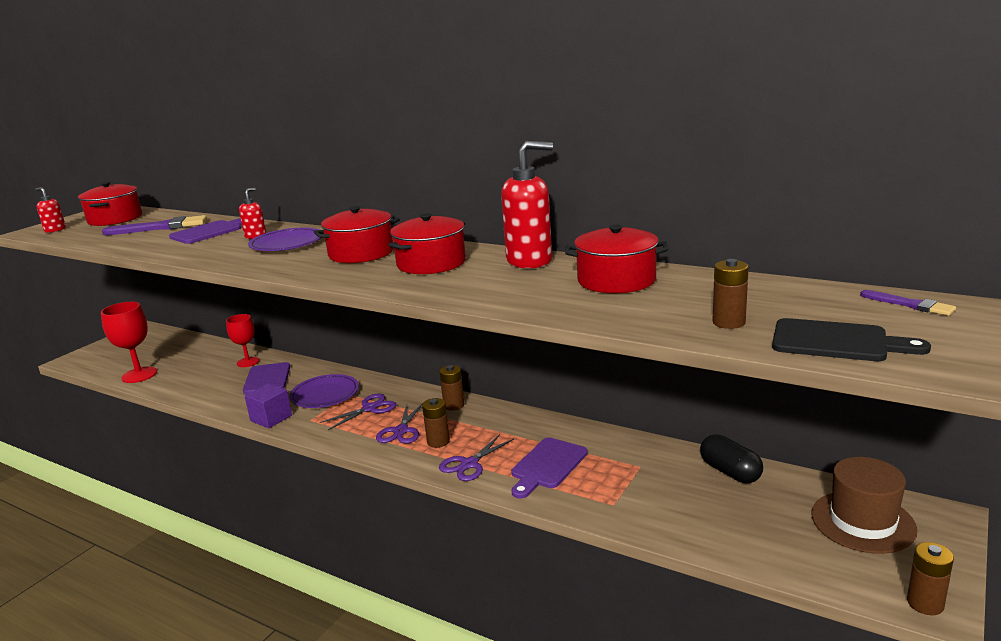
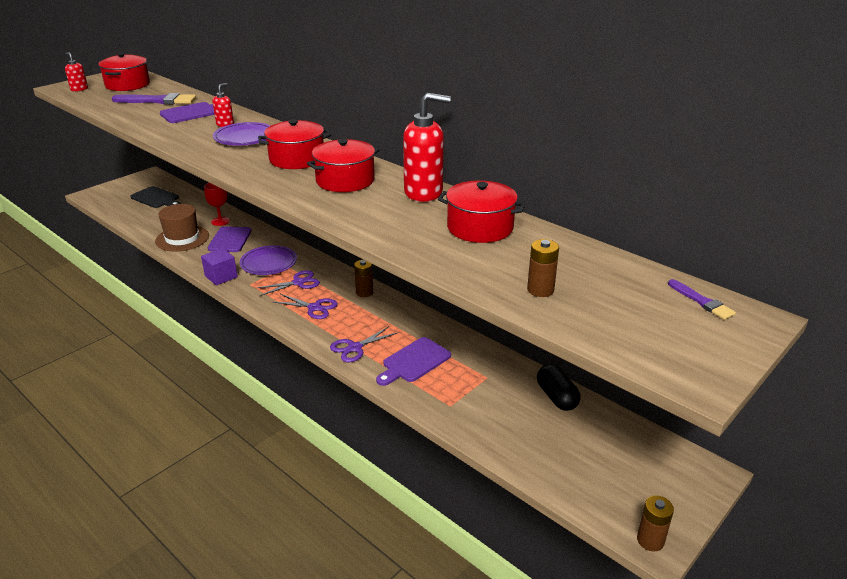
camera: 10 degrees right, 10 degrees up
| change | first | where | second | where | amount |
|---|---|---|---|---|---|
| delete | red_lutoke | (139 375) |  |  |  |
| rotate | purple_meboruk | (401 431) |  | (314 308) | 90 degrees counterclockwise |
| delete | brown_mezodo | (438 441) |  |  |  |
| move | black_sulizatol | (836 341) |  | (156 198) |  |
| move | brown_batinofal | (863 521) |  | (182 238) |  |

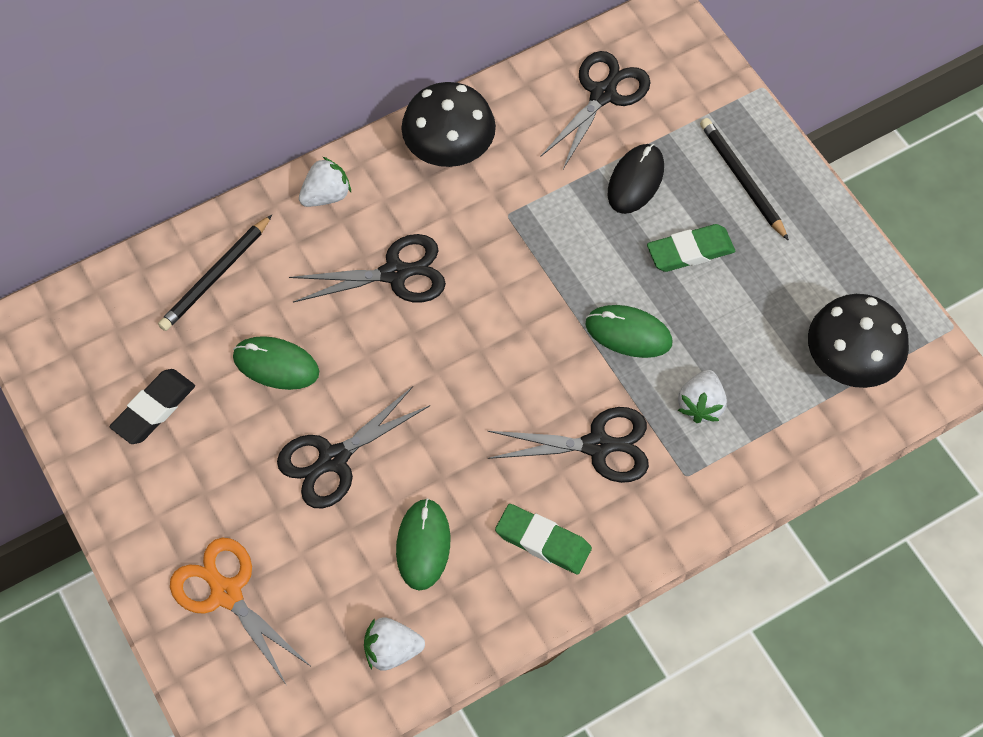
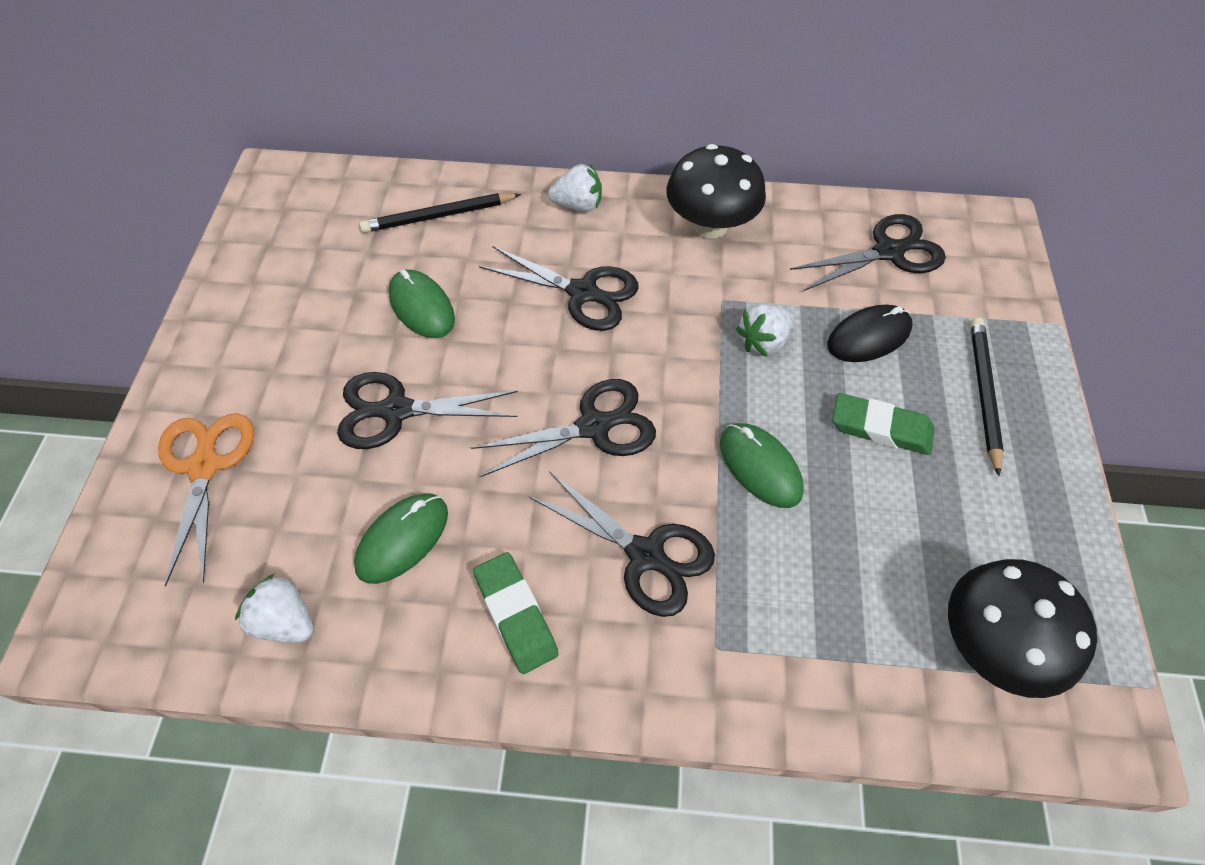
camera: 35 degrees right, 5 degrees down
| change | first | where | second | where | amount |
|---|---|---|---|---|---|
| delete | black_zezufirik | (154 409) |  |  |  |
| move | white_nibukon | (701 405) |  | (763 342) |  |
| insert |  |  | black_meboruk | (594 427) |  |

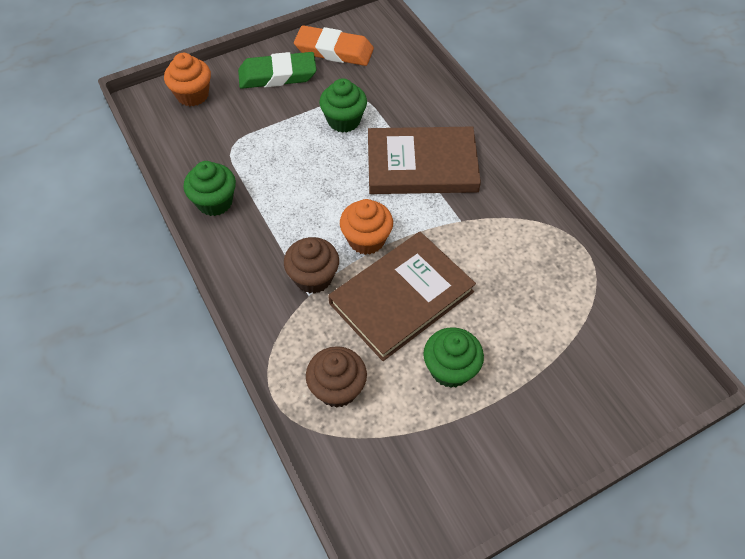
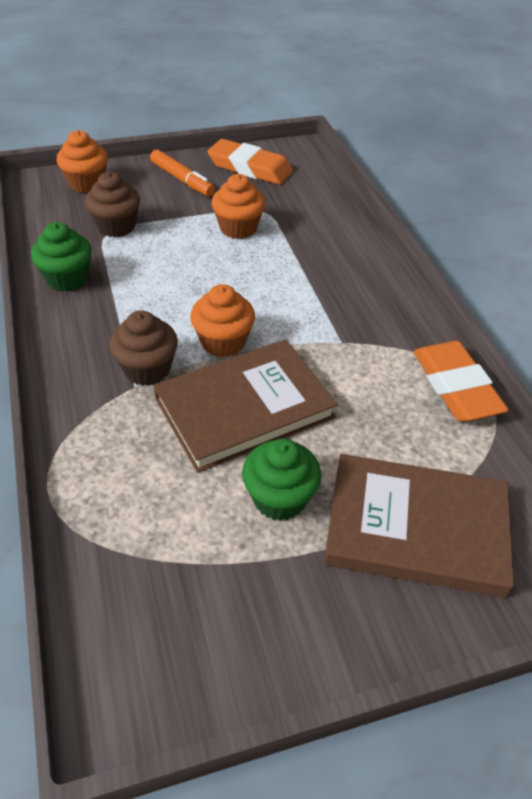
camera: 10 degrees right, 10 degrees down
| change | first | where | second | where | amount |
|---|---|---|---|---|---|
| replace | green_zezufirik | (277 75) | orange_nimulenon | (182 180) |  |
| move | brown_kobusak | (337 388) |  | (116 226) |  |
| recolor | green_kobusak | (344 120) | orange_kobusak | (238 228) |  |
| move | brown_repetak | (422 165) |  | (416 528) |  |
| insert |  |  | orange_zezufirik | (455 386) |  |

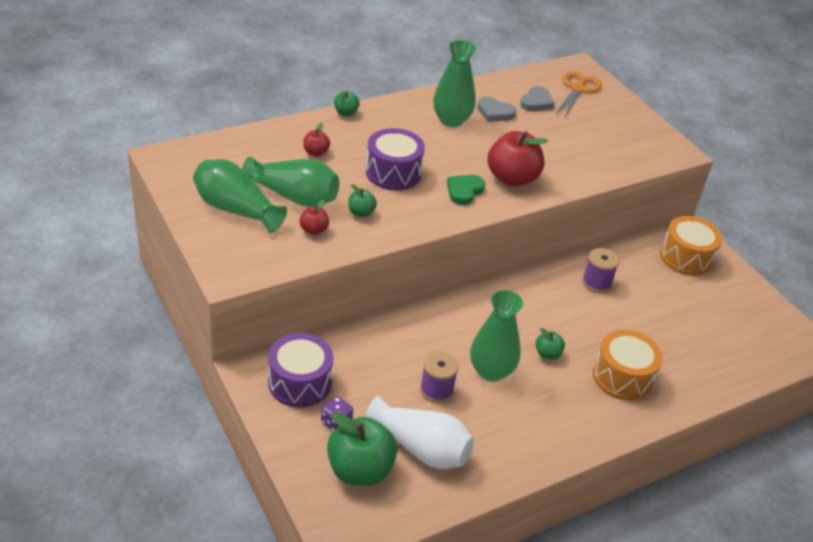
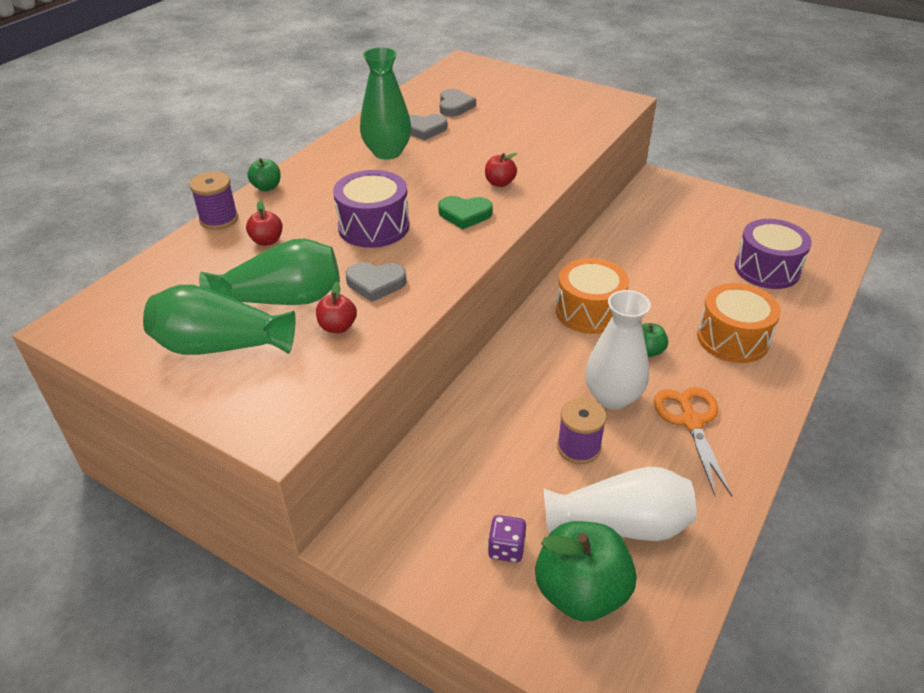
camera: 25 degrees left, 0 degrees up
| change | first | where | second | where | amount |
|---|---|---|---|---|---|
| move | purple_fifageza | (300 382) |  | (767 269) |  |
| replace | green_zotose | (361 213) | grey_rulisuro | (375 283) |  |
| rotate | green_rulisuro | (464 191) |  | (465 214) | 90 degrees counterclockwise |
| recolor | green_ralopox | (491 371) | white_ralopox | (612 397) |  |
| resize | red_zotose | (512 178) |  | (500 183) | x0.48 |
| move | orange_meboruk | (578 89) |  | (691 421) |  |
| move | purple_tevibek | (596 283) |  | (219 219) |  |
| move | orange_fifageza | (686 258) |  | (589 311) |  |

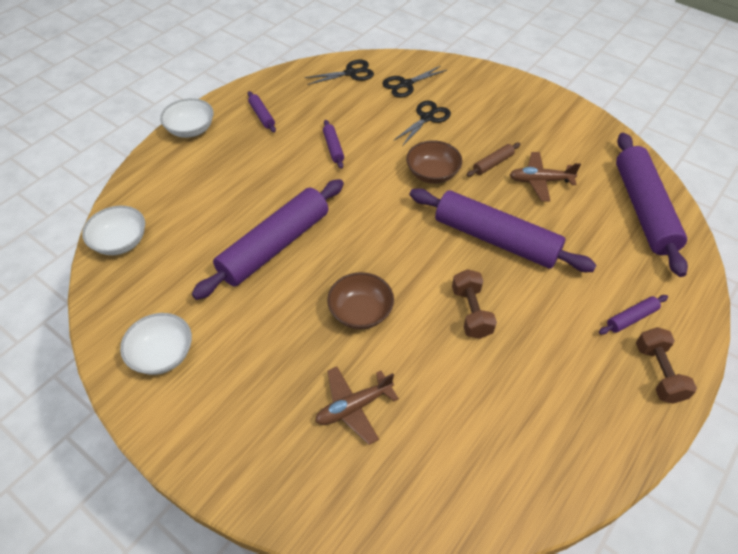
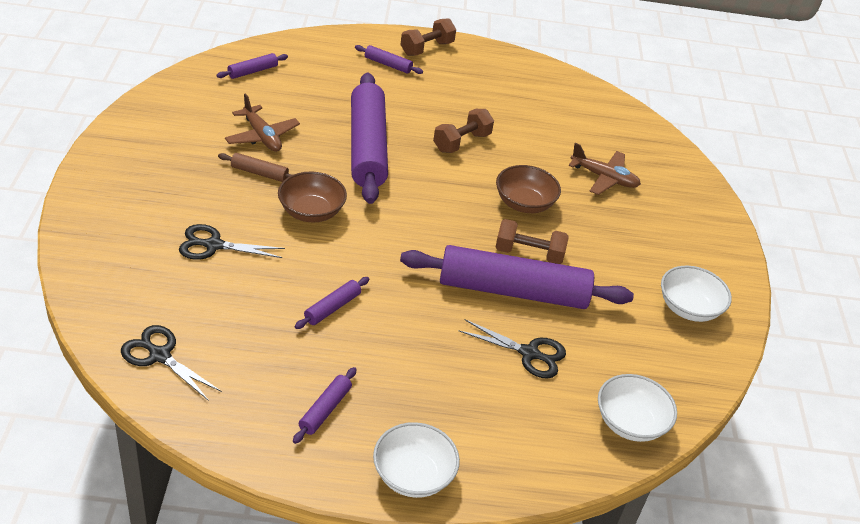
camera: 130 degrees left, 10 degrees down
| change | first | where | second | where | amount |
|---|---|---|---|---|---|
| move | black_meboruk | (406 84) |  | (529 353) |  |
| resize | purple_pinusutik | (644 209) |  | (253 71) | x0.42 |
| insert |  |  | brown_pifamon | (528 254) |  |

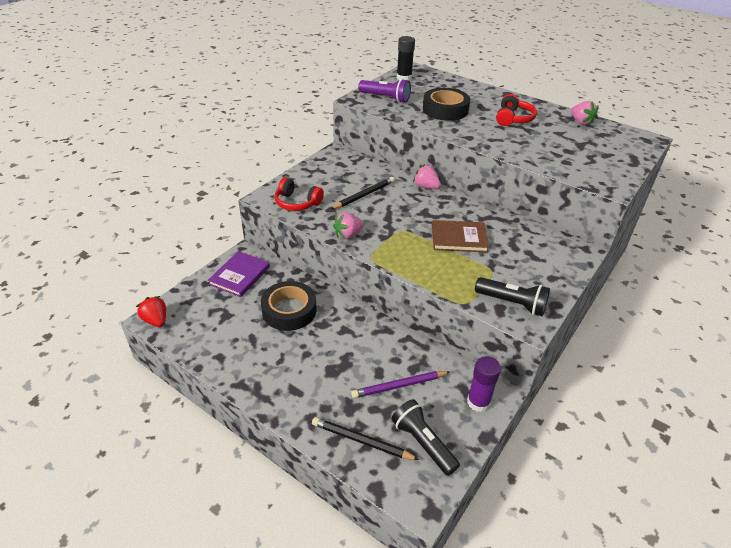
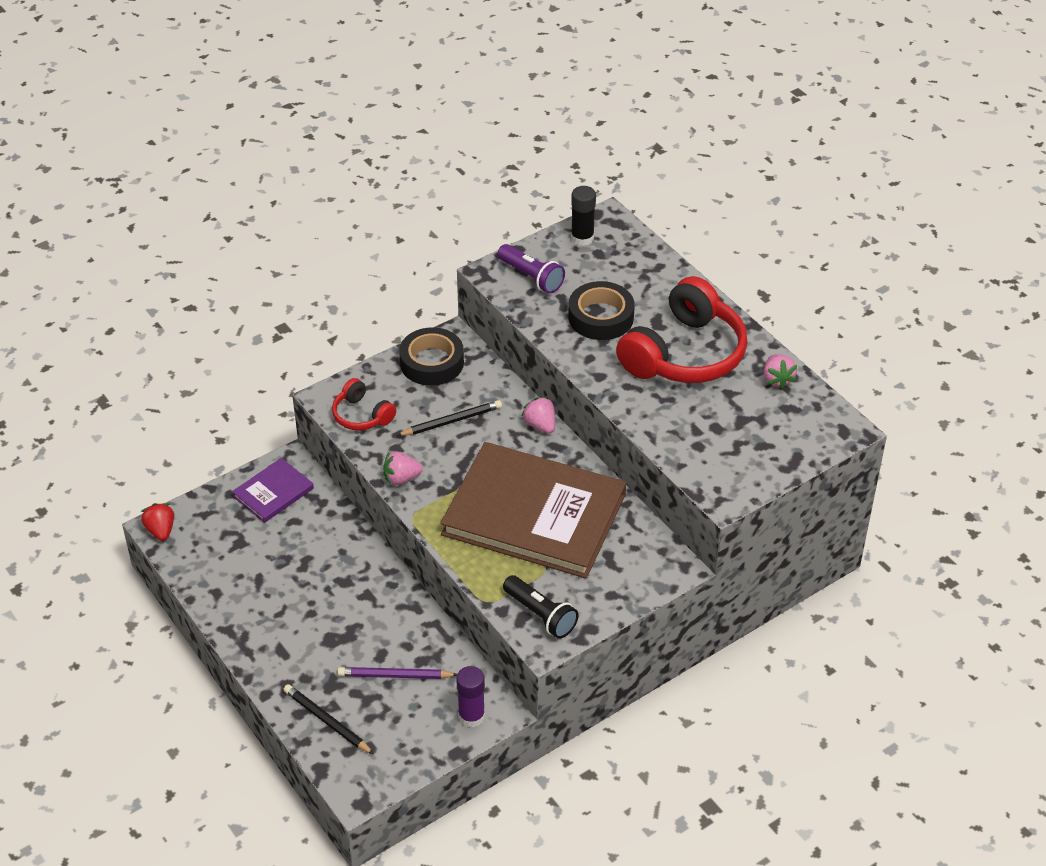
camera: 20 degrees right, 5 degrees up
| change | first | where | second | where | amount |
|---|---|---|---|---|---|
| move | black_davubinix | (289 310) |  | (432 362) |  |
| delete | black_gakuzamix | (423 443) |  |  |  |
| resize | brown_repetak | (459 238) |  | (534 514) | x2.25 |
| resize | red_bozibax | (513 119) |  | (685 354) | x2.02 |

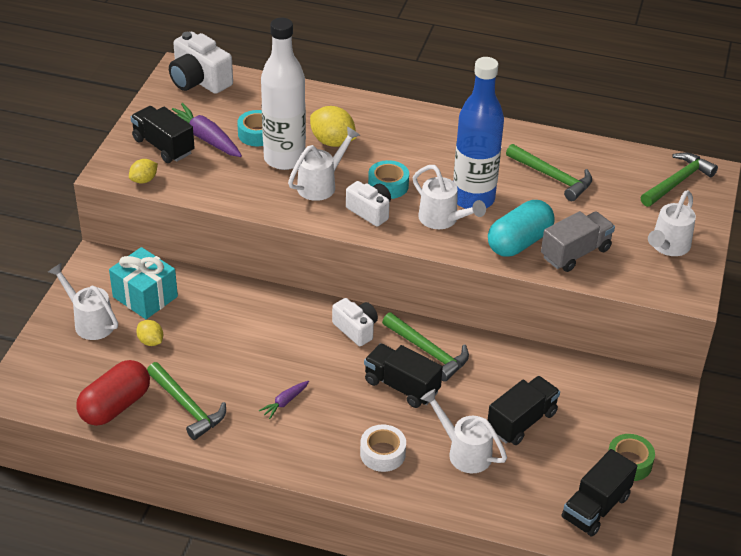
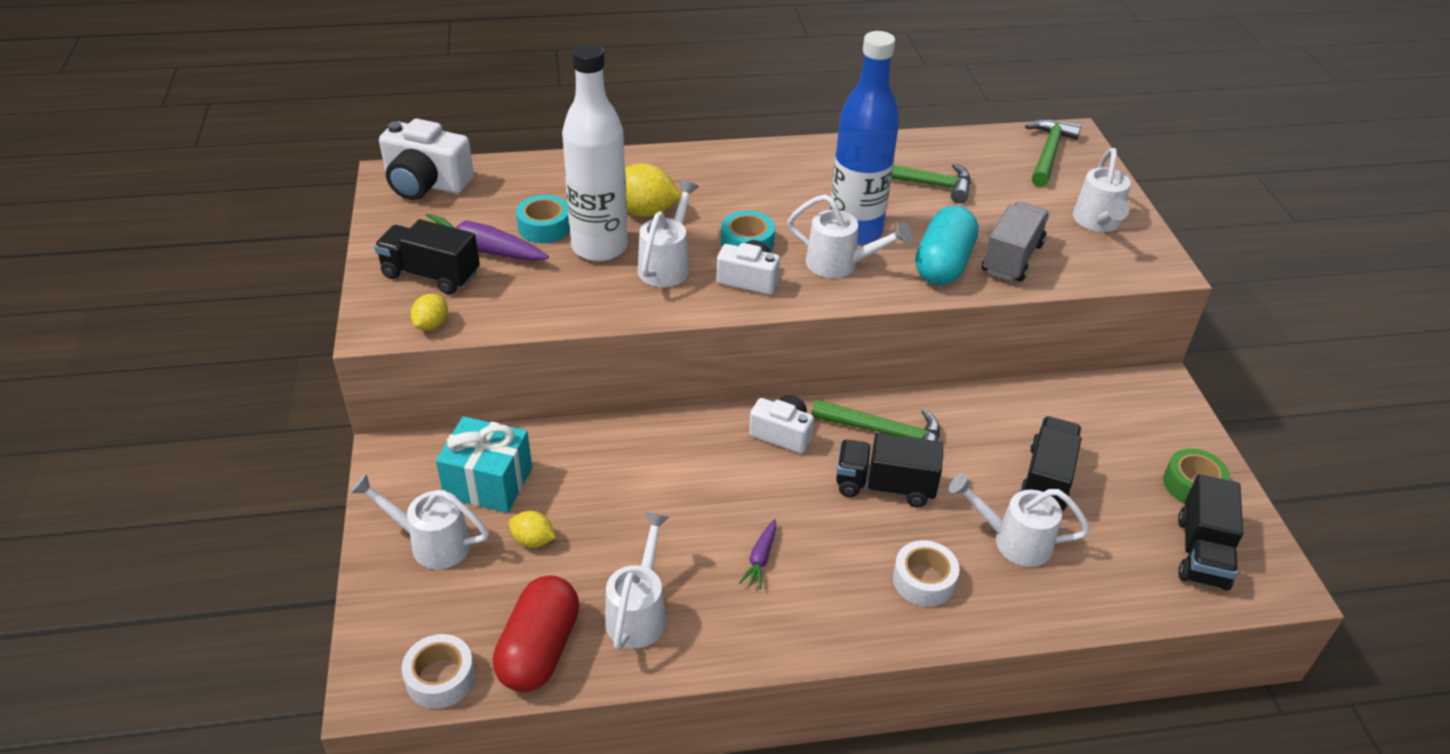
camera: 25 degrees left, 0 degrees up
| change | first | where | second | where | amount |
|---|---|---|---|---|---|
| replace | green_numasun | (187 406) | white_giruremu | (639 612) |  |
| insert |  |  | white_davubinix | (440 678) |  |

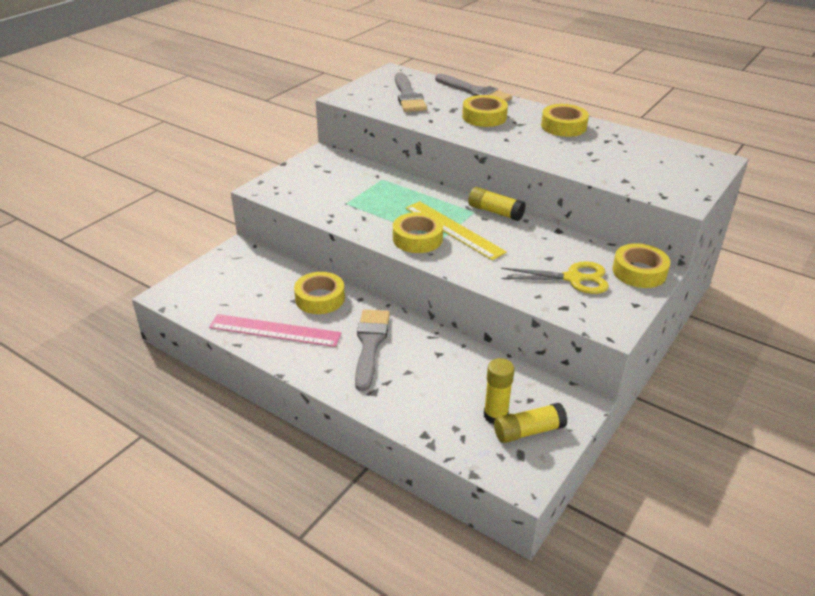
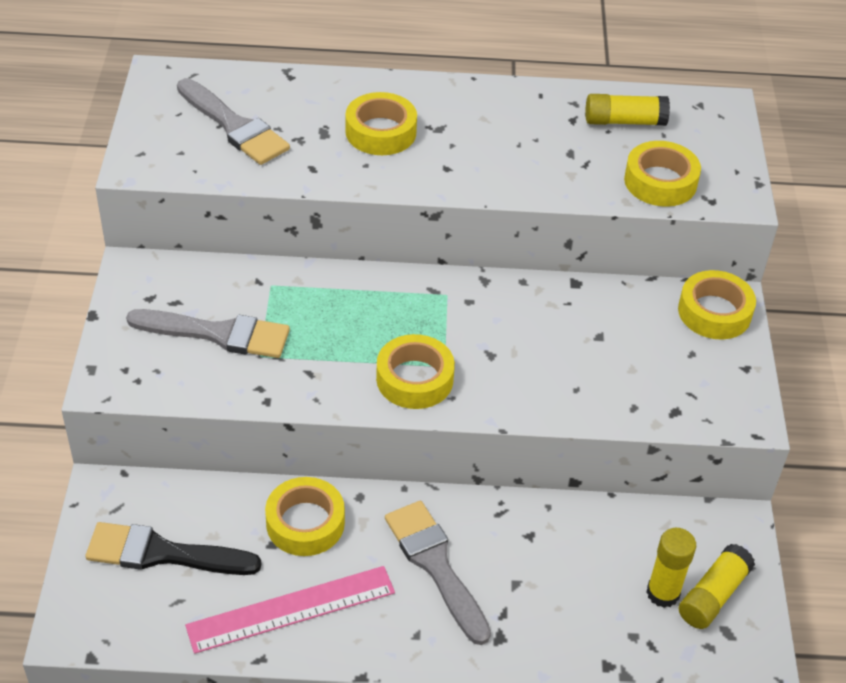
camera: 35 degrees left, 10 degrees up
| change | first | where | second | where | amount |
|---|---|---|---|---|---|
| delete | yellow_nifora | (454 229) |  |  |  |
| move | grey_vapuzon | (474 92) |  | (217 334) |  |
| move | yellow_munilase | (495 212) |  | (624 121) |  |
| delete | yellow_meboruk | (573 278) |  |  |  |
| move | yellow_davubinix | (563 126) |  | (660 182) |  |
| insert |  |  | black_vapuzon | (163 553) |  |

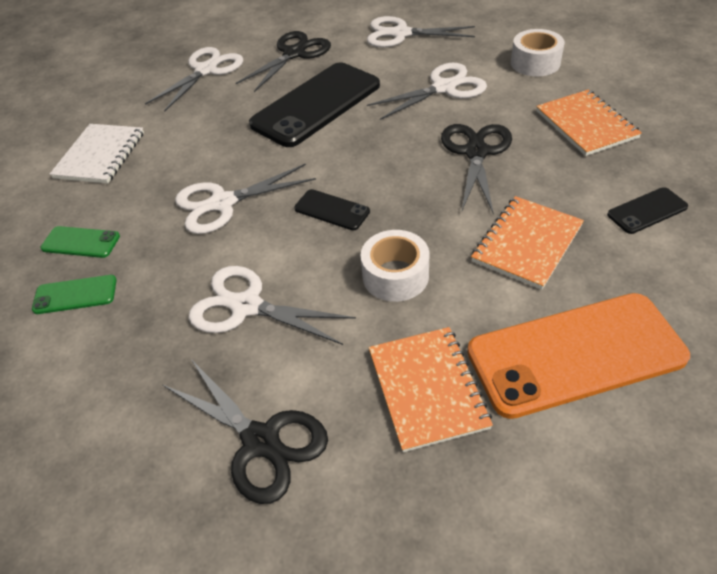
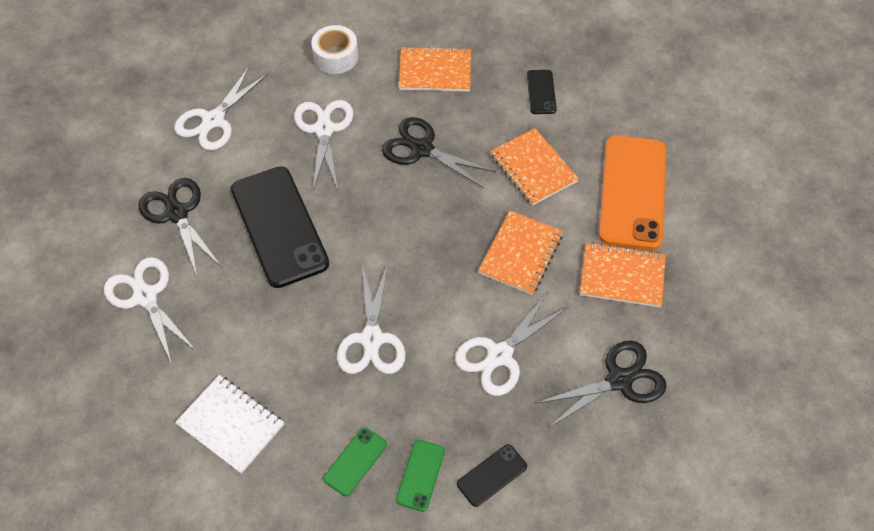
camera: 70 degrees left, 10 degrees up
| change | first | where | second | where | amount |
|---|---|---|---|---|---|
| move | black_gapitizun | (332 210) |  | (492 475) |  |
| replace | white_davubinix | (395 276) | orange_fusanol | (520 254) |  |

